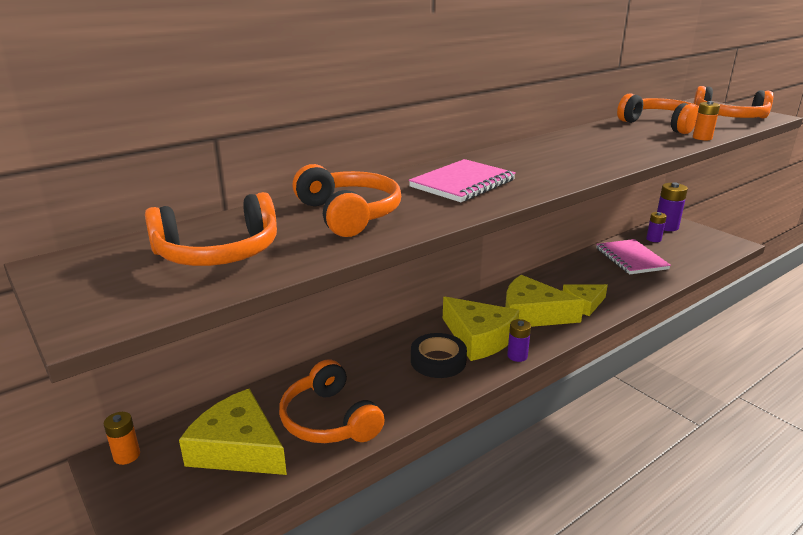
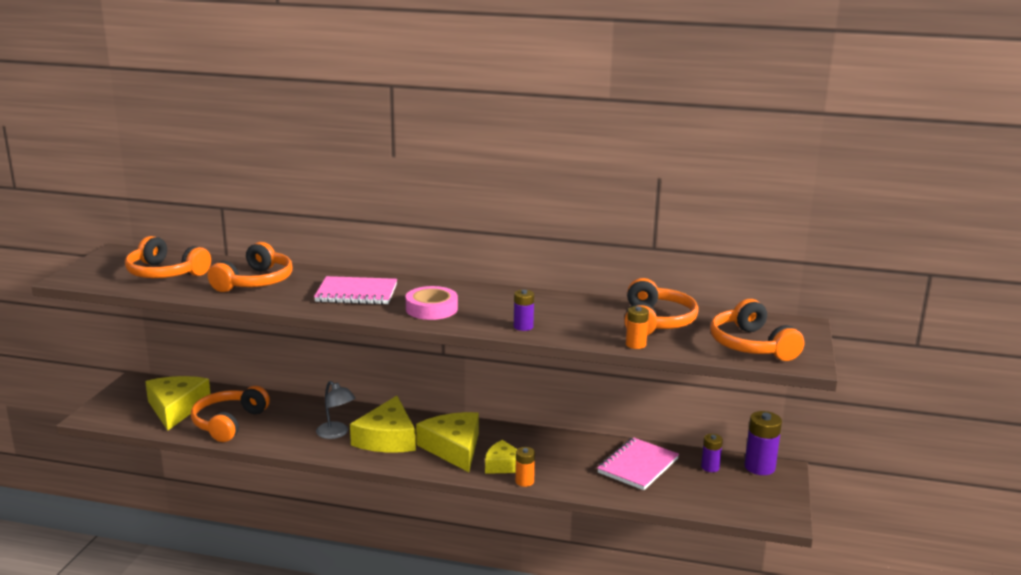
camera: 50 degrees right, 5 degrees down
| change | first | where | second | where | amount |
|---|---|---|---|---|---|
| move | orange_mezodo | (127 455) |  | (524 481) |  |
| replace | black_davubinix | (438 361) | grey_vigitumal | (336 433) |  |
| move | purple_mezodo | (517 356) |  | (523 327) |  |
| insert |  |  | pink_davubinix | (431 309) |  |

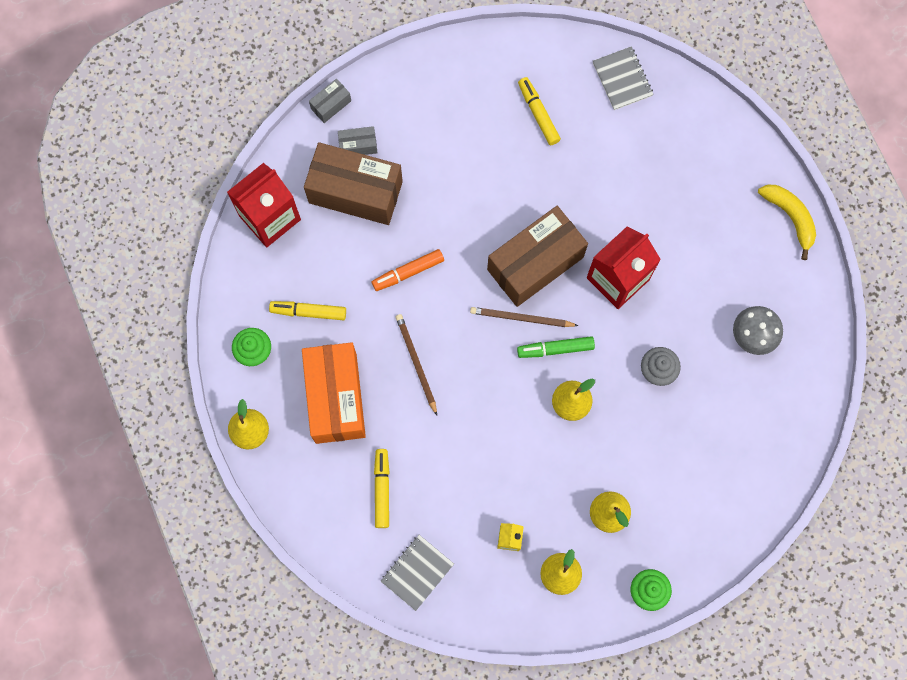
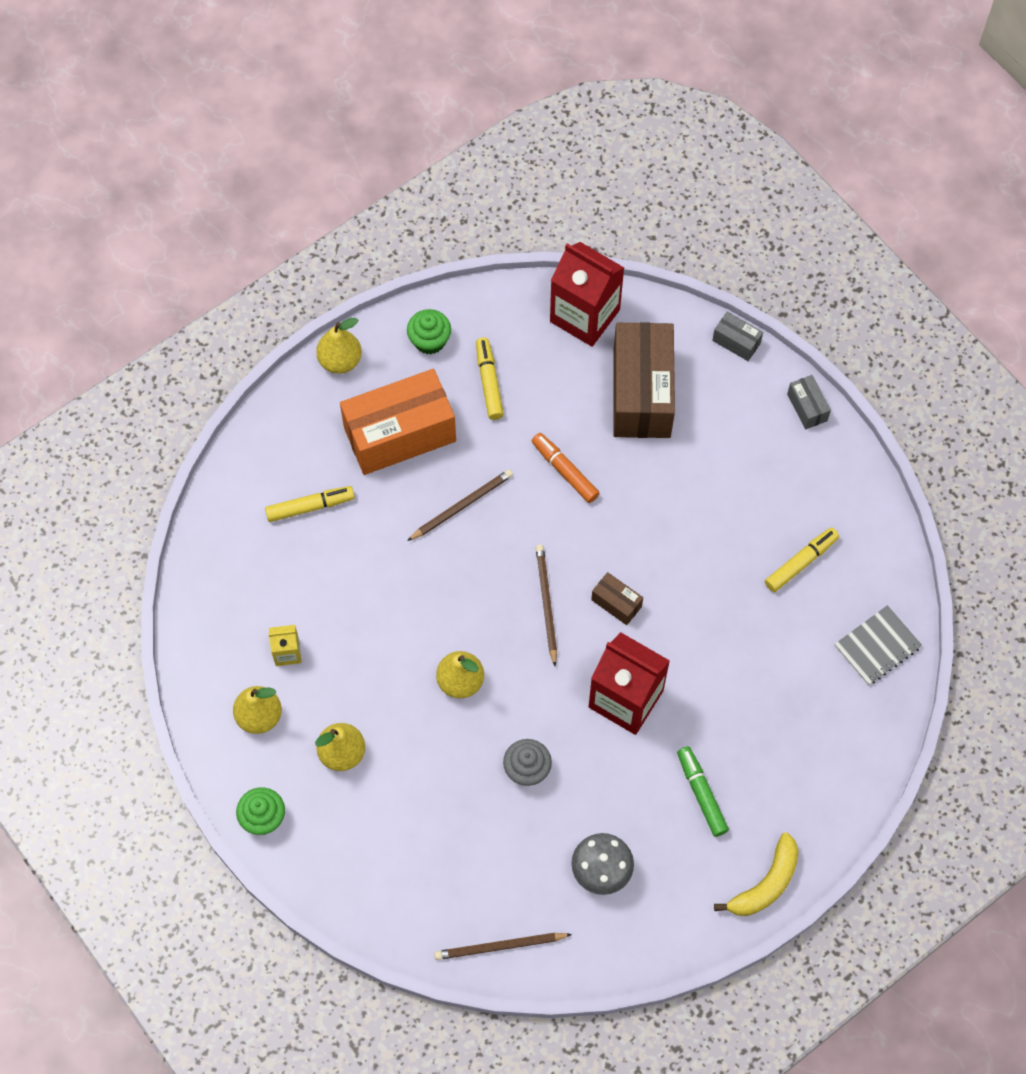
camera: 75 degrees right, 10 degrees down
| change | first | where | second | where | amount |
|---|---|---|---|---|---|
| move | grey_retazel | (358 145) |  | (807 407) |  |
| delete | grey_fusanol | (417 572) |  |  |  |
| resize | brown_retazel | (535 263) |  | (616 603) | x0.43 |
| move | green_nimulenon | (555 349) |  | (701 793) |  |
| insert |  |  | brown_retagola | (500 946) |  |

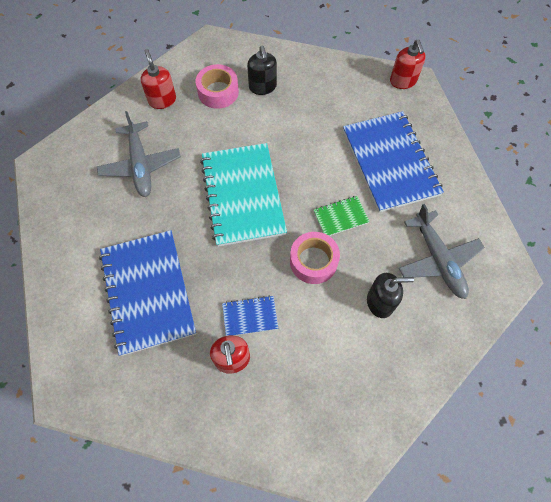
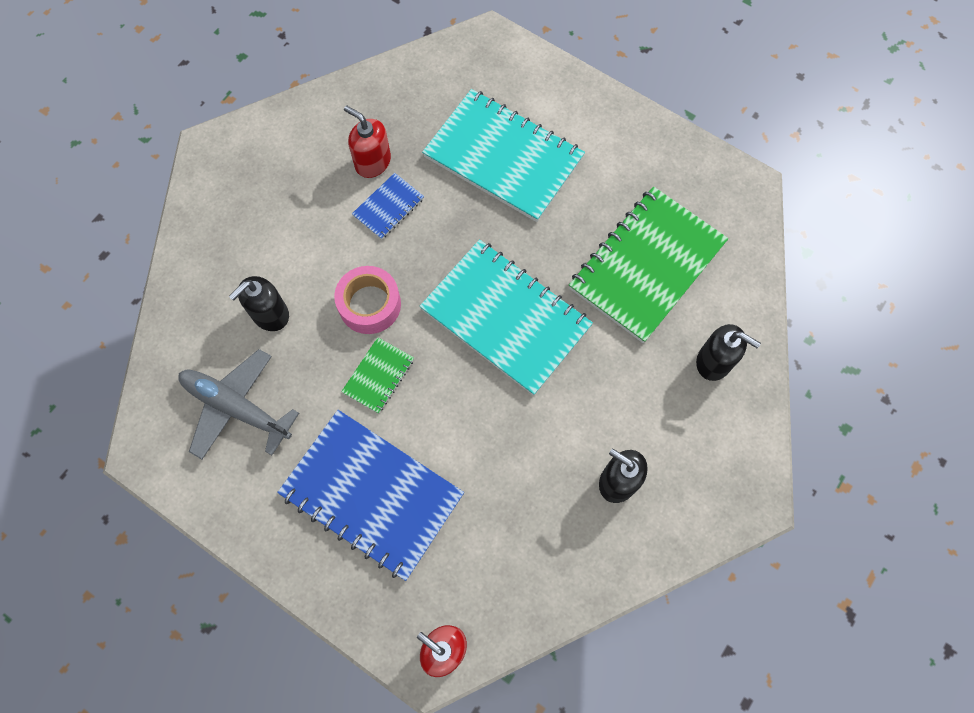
camera: 140 degrees right, 5 degrees up
| change | first | where | second | where | amount |
|---|---|---|---|---|---|
| replace | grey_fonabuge | (140 165) | green_fusanol | (647 266) |  |
| recolor | blue_fusanol | (148 292) | turquoise_fusanol | (503 157) |  |
| recolor | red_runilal | (162 100) | black_runilal | (714 362) |  |
| delete | pink_davubinix | (218 92) |  |  |  |

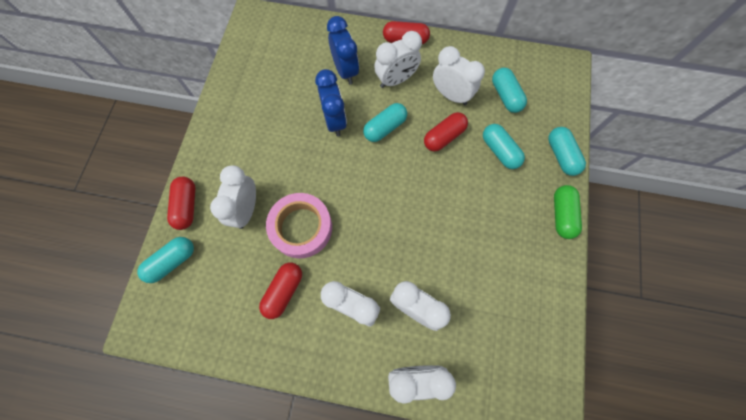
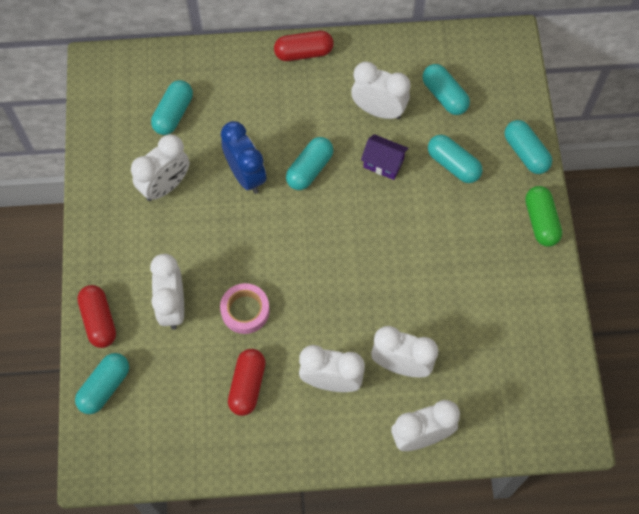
camera: 15 degrees left, 5 degrees down
| change | first | where | second | where | amount |
|---|---|---|---|---|---|
| resize | pink_davubinix | (301 228) |  | (245 311) | x0.65 |
| delete | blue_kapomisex | (345 71) |  |  |  |
| move | white_kapomisex | (396 80) |  | (165 186) |  |
| replace | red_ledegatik | (444 137) | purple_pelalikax | (383 163) |  |
| insert |  |  | turquoise_ledegatik | (173 114) |  |

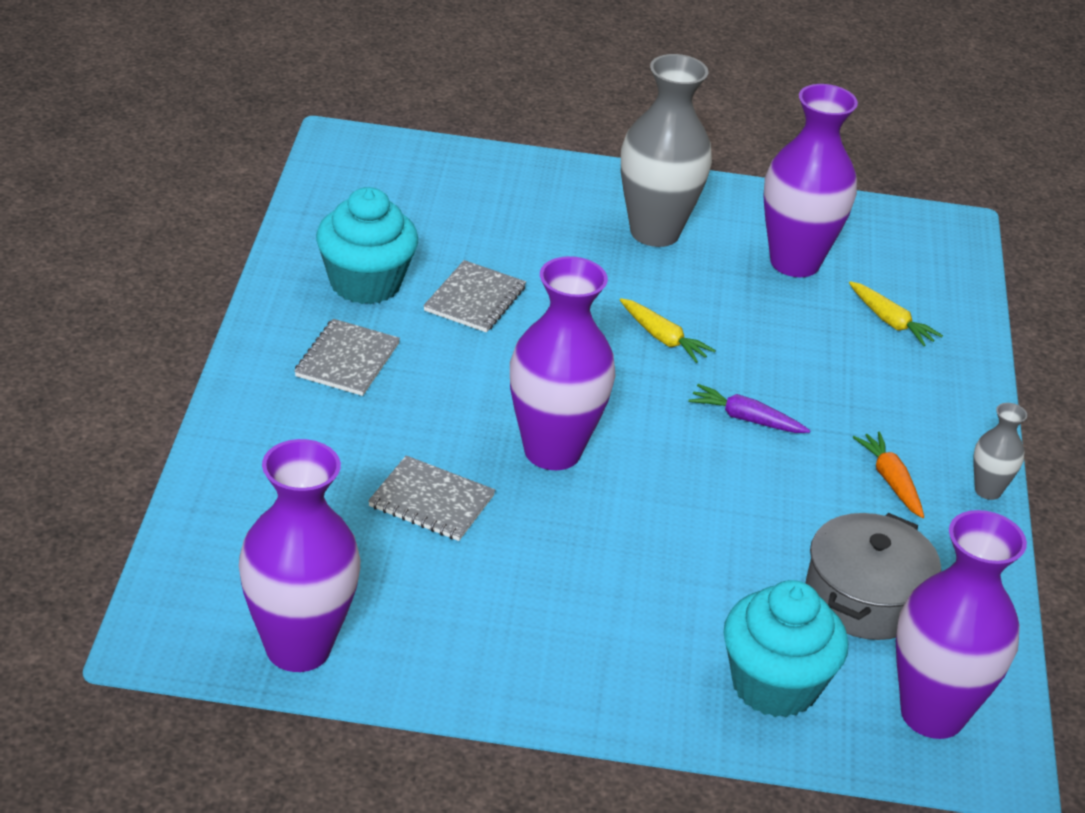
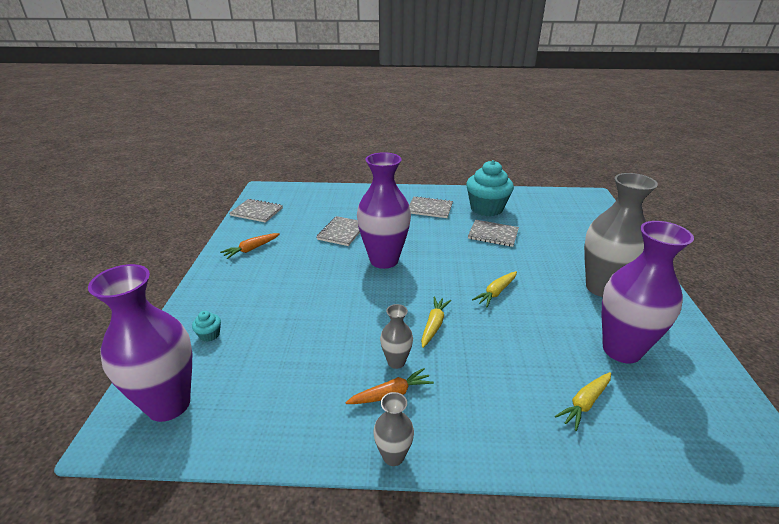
camera: 90 degrees right, 5 degrees down
| change | first | where | second | where | amount |
|---|---|---|---|---|---|
| replace | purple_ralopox | (298 648) | grey_fusanol | (256 212) |  |
| recolor | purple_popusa | (746 419) | yellow_popusa | (434 325) |  |
| resize | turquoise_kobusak | (774 685) |  | (209 335) | x0.41 |
| delete | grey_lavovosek | (865 597) |  |  |  |
| insert |  |  | orange_popusa | (251 249) |  |
| insert |  |  | grey_ralopox | (396 362) |  |

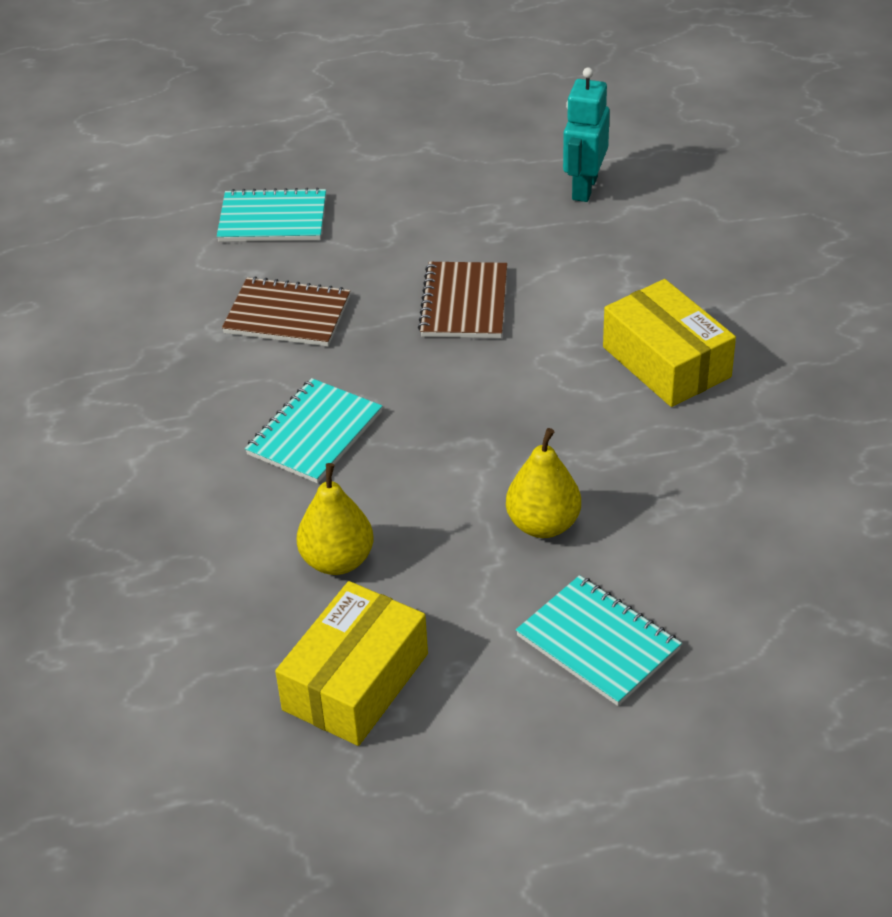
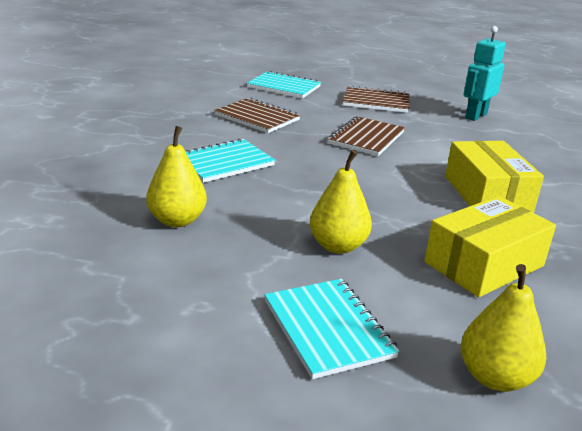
camera: 20 degrees right, 15 degrees down
| change | first | where | second | where | amount |
|---|---|---|---|---|---|
| move | yellow_retazel | (356 682) |  | (484 264) |  |
| insert |  |  | brown_fusanol | (376 102) |  |
| insert |  |  | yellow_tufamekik | (495 377) |  |

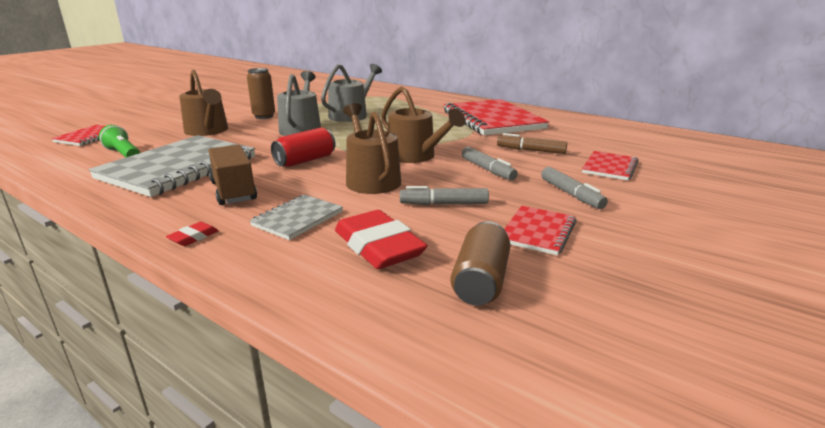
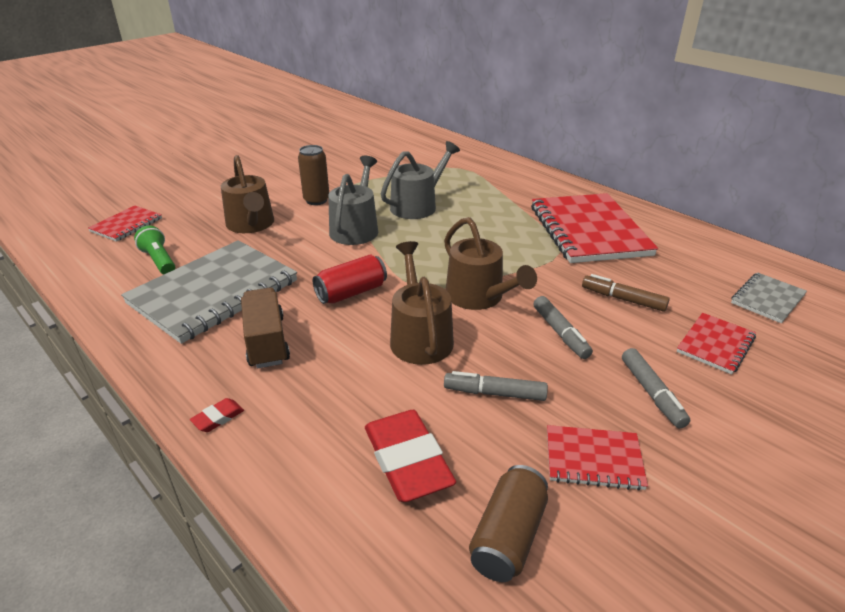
camera: 10 degrees right, 10 degrees up
| change | first | where | second | where | amount |
|---|---|---|---|---|---|
| move | grey_fusanol | (298 219) |  | (767 299) |  |
| rotate | red_fusanol | (538 232) |  | (593 459) | 60 degrees clockwise |

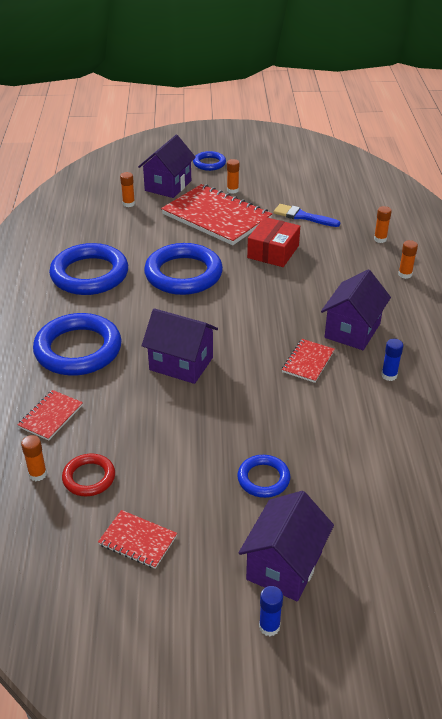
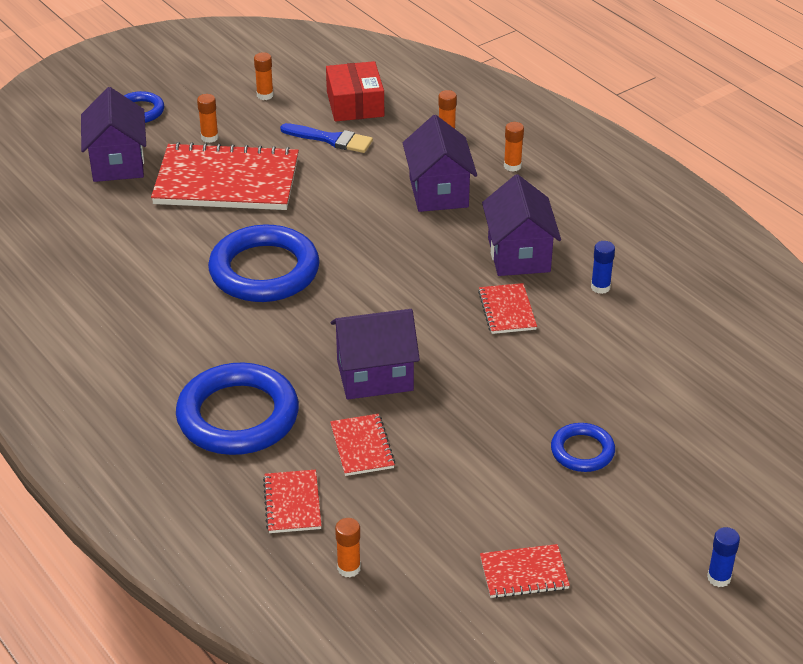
camera: 35 degrees left, 0 degrees up
| change | first | where | second | where | amount |
|---|---|---|---|---|---|
| delete | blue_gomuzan | (89 274) |  |  |  |
| delete | red_gomuzan | (89 477) |  |  |  |
| move | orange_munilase | (128 204) |  | (265 95) |  |
| move | purple_pelalikax | (284 565) |  | (438 192) |  |
| move | red_retazel | (273 251) |  | (355 104) |  |
| rotate | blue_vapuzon | (302 216) |  | (331 139) | 150 degrees counterclockwise |
| insert |  |  | red_fusanol | (362 446) |  |

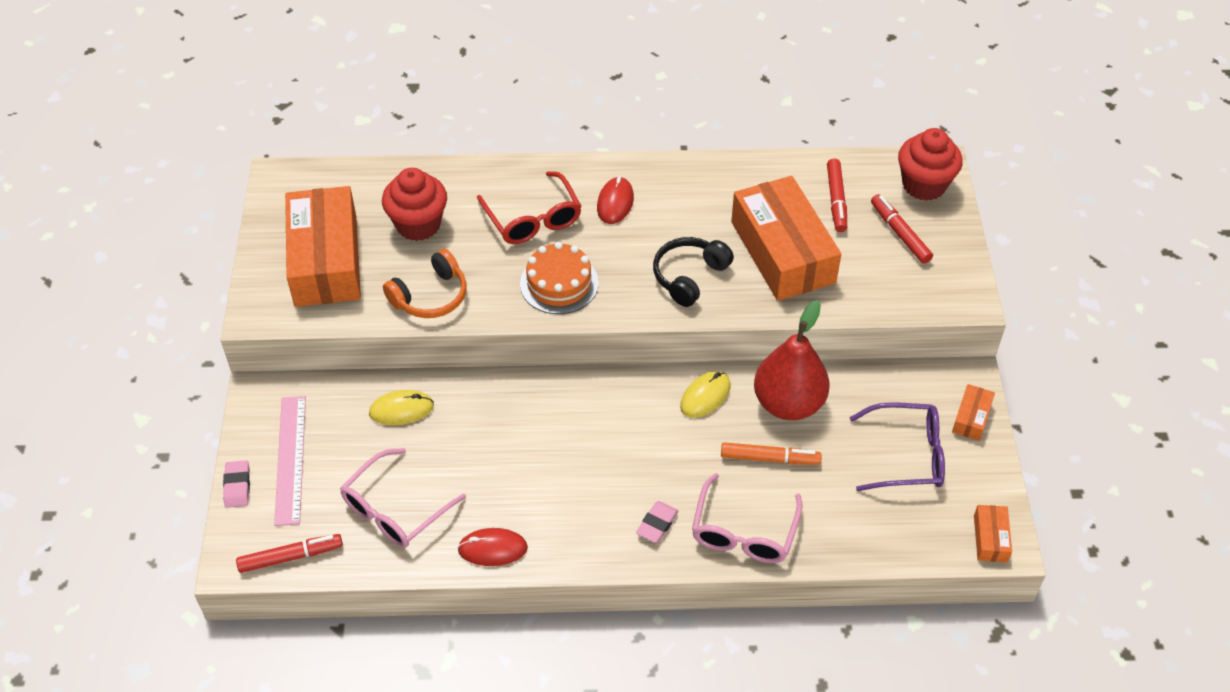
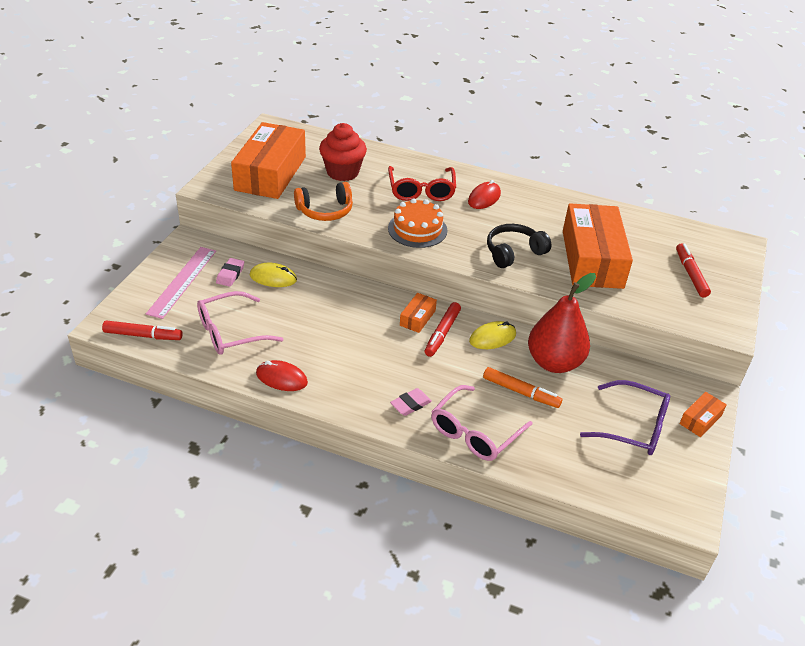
camera: 20 degrees right, 10 degrees down
| change | first | where | second | where | amount |
|---|---|---|---|---|---|
| move | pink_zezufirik | (237 486) |  | (230 274) |  |
| move | red_nimulenon | (836 200) |  | (442 333) |  |
| delete | red_kobusak | (924 185) |  |  |  |
| move | orange_retazel | (990 538) |  | (417 318) |  |

